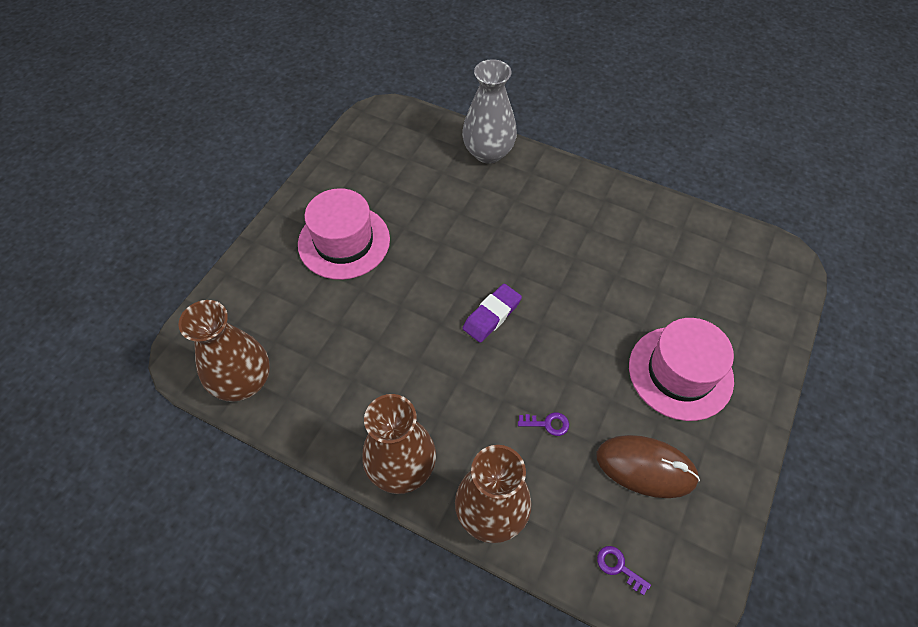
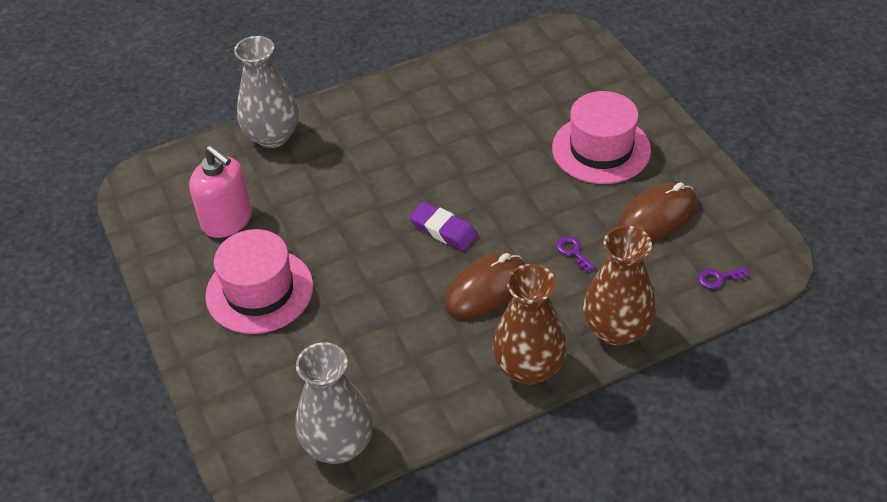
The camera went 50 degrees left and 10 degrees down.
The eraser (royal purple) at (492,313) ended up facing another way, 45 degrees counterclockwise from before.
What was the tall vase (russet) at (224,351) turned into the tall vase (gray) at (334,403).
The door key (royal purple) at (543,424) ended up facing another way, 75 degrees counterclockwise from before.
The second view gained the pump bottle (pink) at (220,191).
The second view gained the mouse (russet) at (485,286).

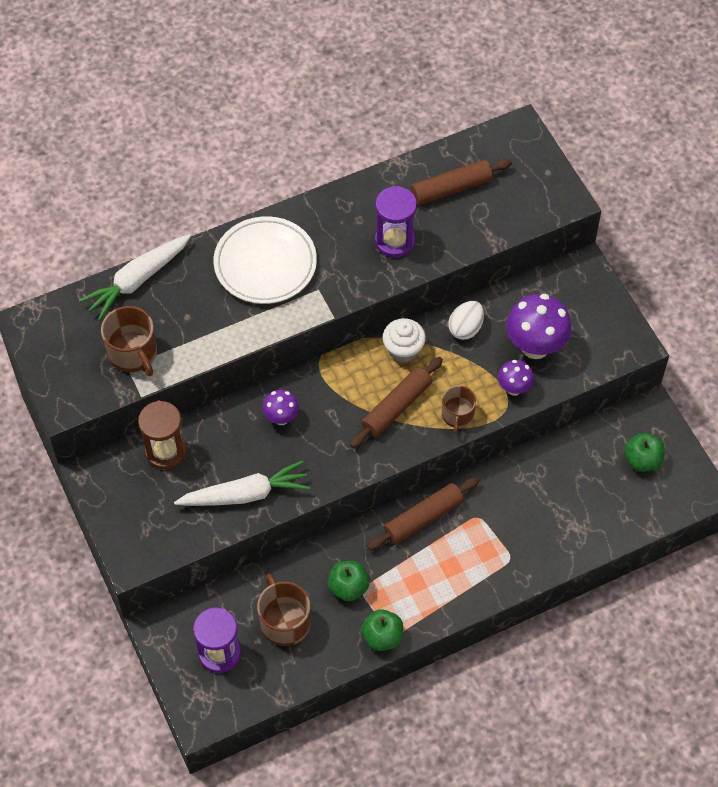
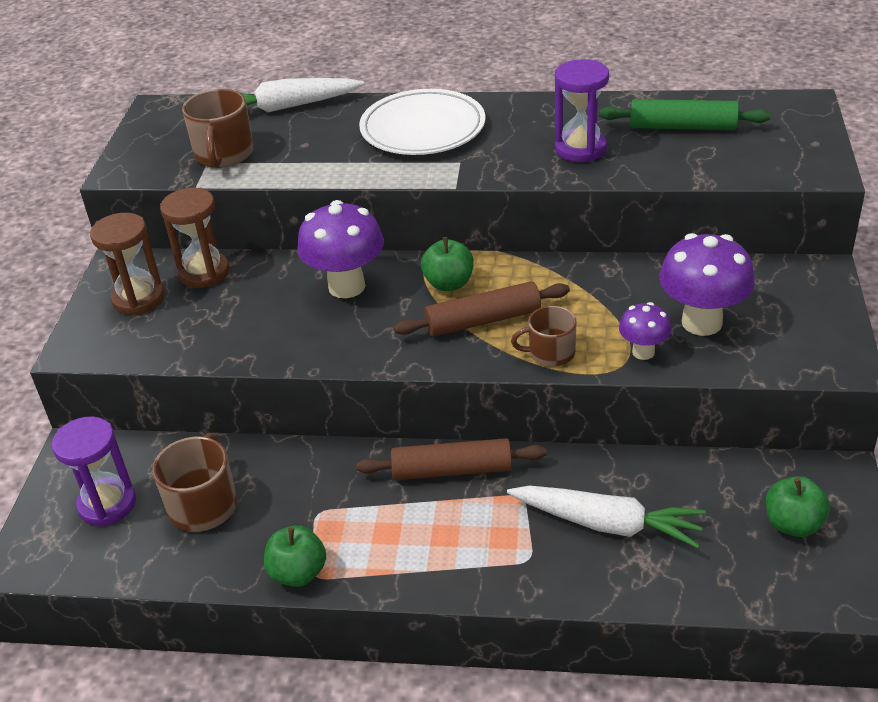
The camera went 35 degrees right and 20 degrees down.
What was the dough roller (russet) at (461,182) turned into the dough roller (leaf-green) at (685,114).
The second view lost the toy egg (white) at (466,320).
The second view lost the muffin (white) at (404,340).
The mug (russet) at (459,410) ended up facing another way, 45 degrees clockwise from before.
The size of the mushroom (royal purple) at (281,407) changed by a factor of 1.82.
The carrot (white) ended up elsewhere, having gone from (242,483) to (606,516).
The apple fruit (leaf-green) ended up elsewhere, having gone from (349,581) to (447,264).
The second view gained the sandglass (russet) at (127,264).

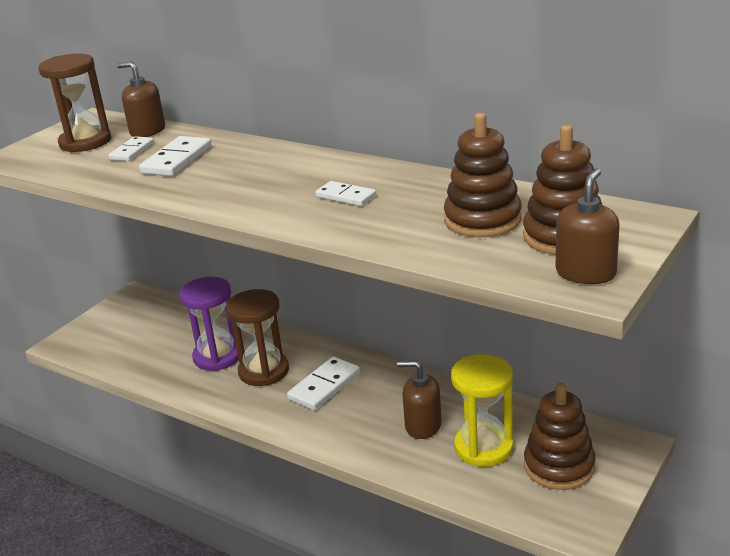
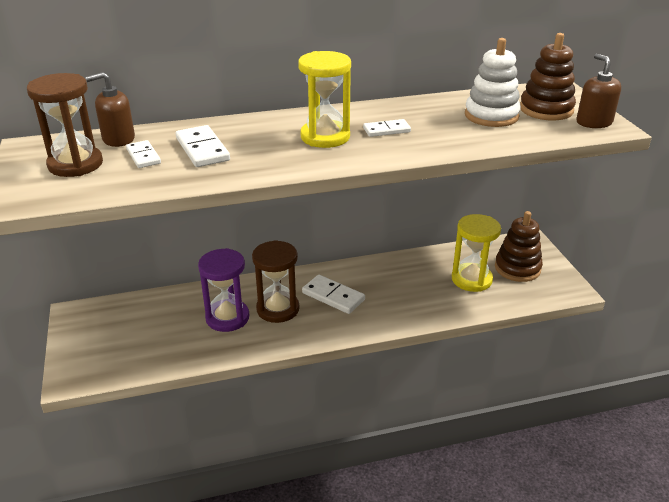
The camera went 50 degrees left and 5 degrees up.
What was the ring stacker (russet) at (483,175) turned into the ring stacker (white) at (493,82).
The domino (white) at (323,383) ended up facing another way, 45 degrees counterclockwise from before.
The second view lost the pump bottle (russet) at (419,400).
The second view gained the sandglass (bright yellow) at (324,99).

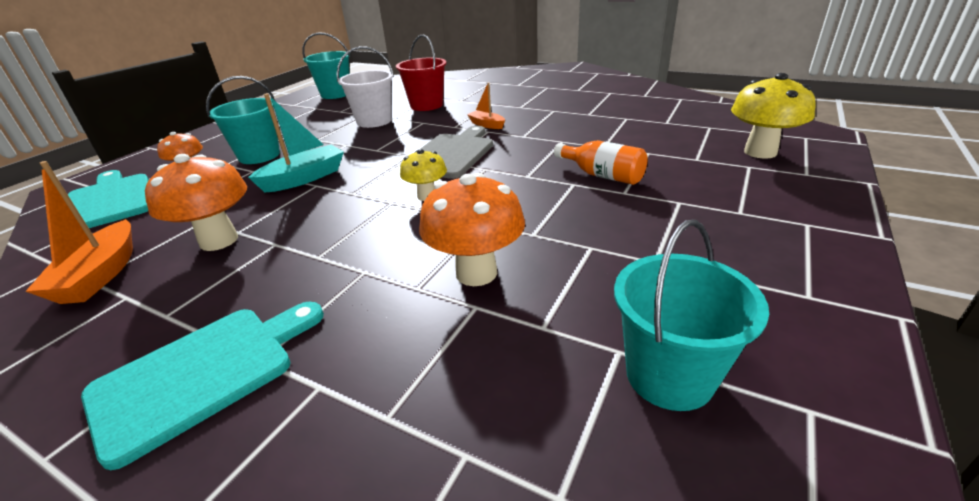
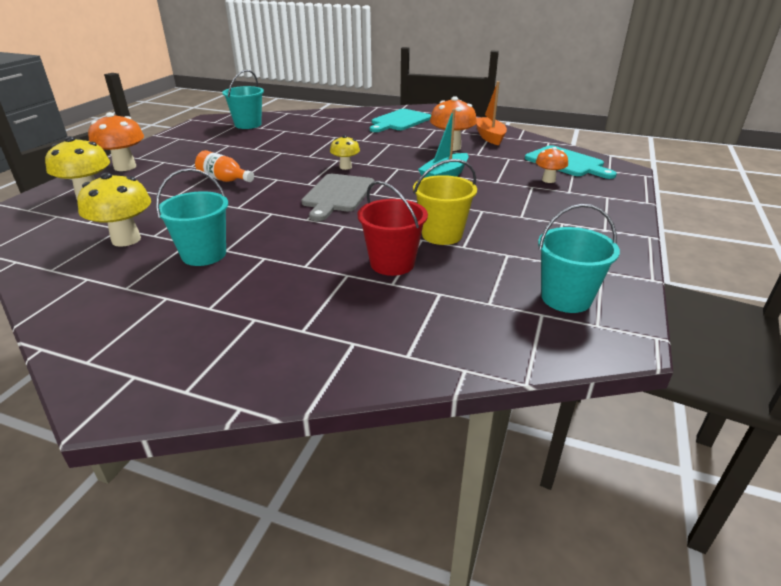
The camera went 170 degrees right and 0 degrees up.
What was the bucket (white) at (365,87) turned into the bucket (bright yellow) at (445,202).
The bucket (turquoise) ended up elsewhere, having gone from (243,120) to (192,217).
The second view lost the sailboat (orange) at (486,105).
The mushroom (orange) ended up elsewhere, having gone from (472,229) to (116,141).
The second view gained the mushroom (bright yellow) at (114,209).

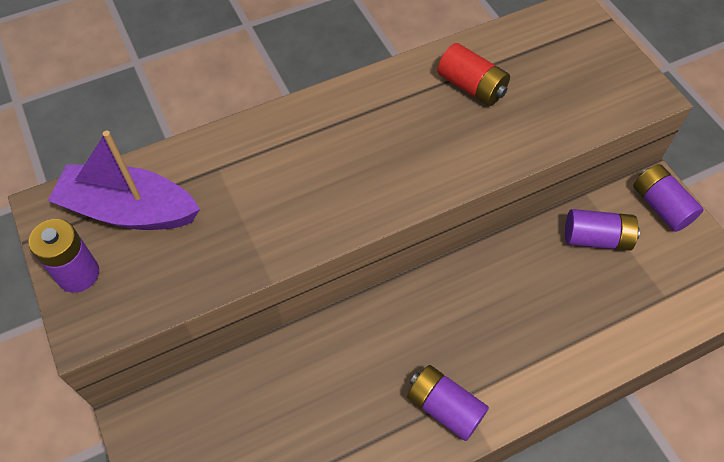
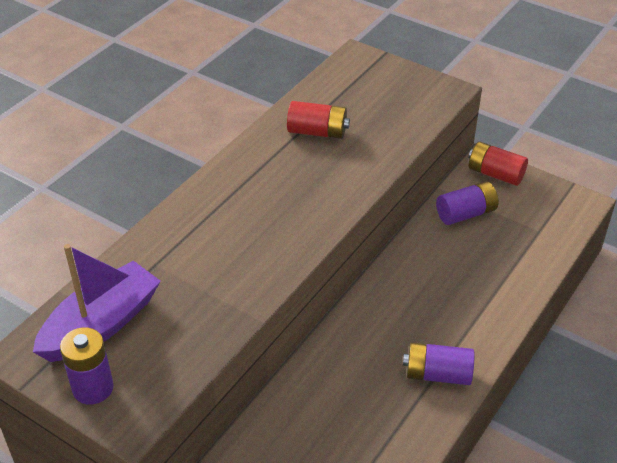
The camera went 30 degrees left and 15 degrees down.
The sailboat (royal purple) at (124,180) ended up facing another way, 150 degrees clockwise from before.
What was the battery (royal purple) at (668,198) turned into the battery (red) at (498,164).

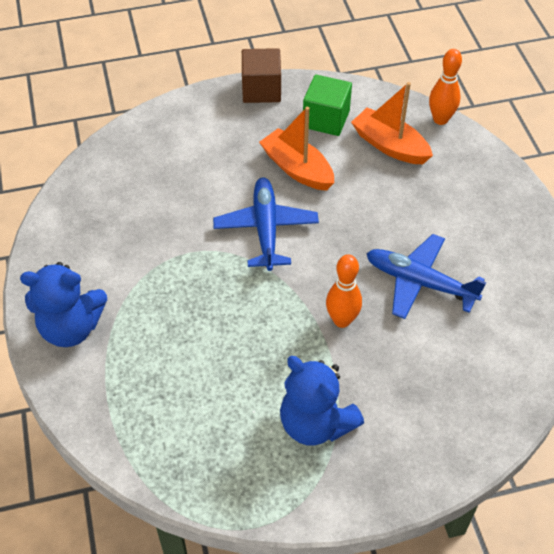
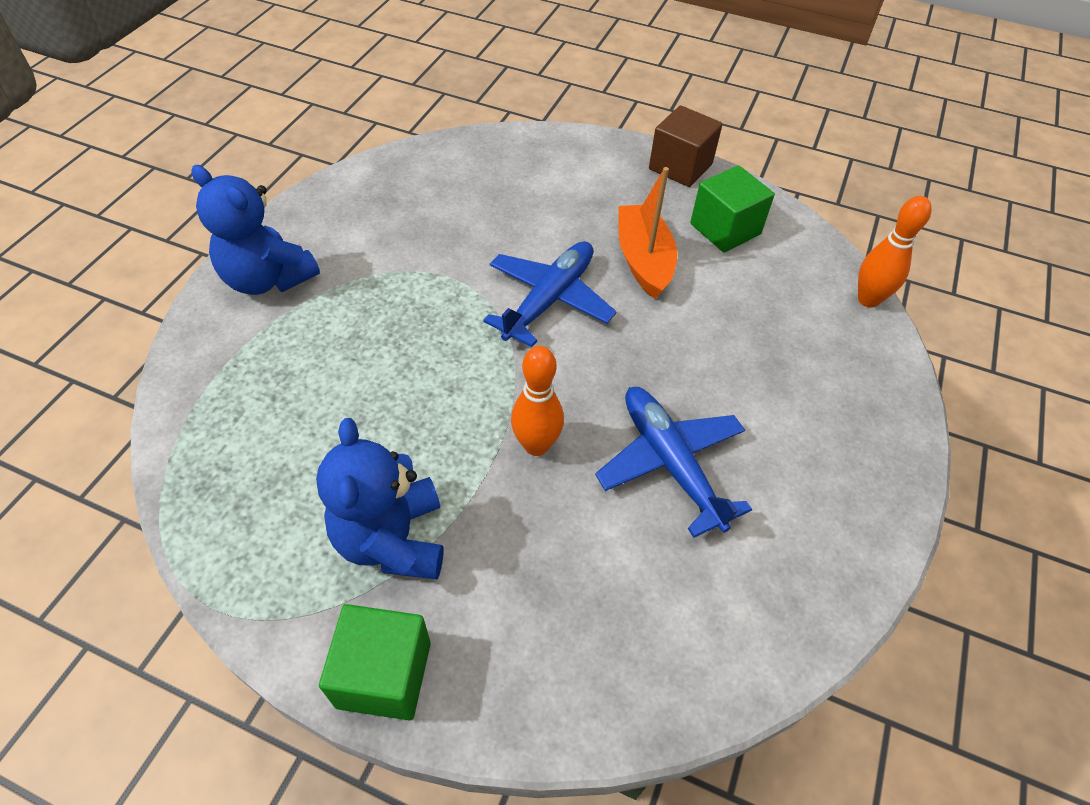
The camera went 35 degrees right and 0 degrees up.
The second view lost the sailboat (orange) at (392,123).
The second view gained the cube (leaf-green) at (375,662).

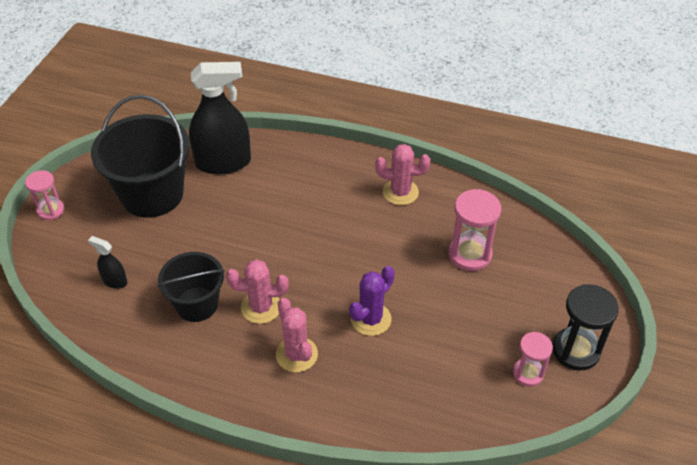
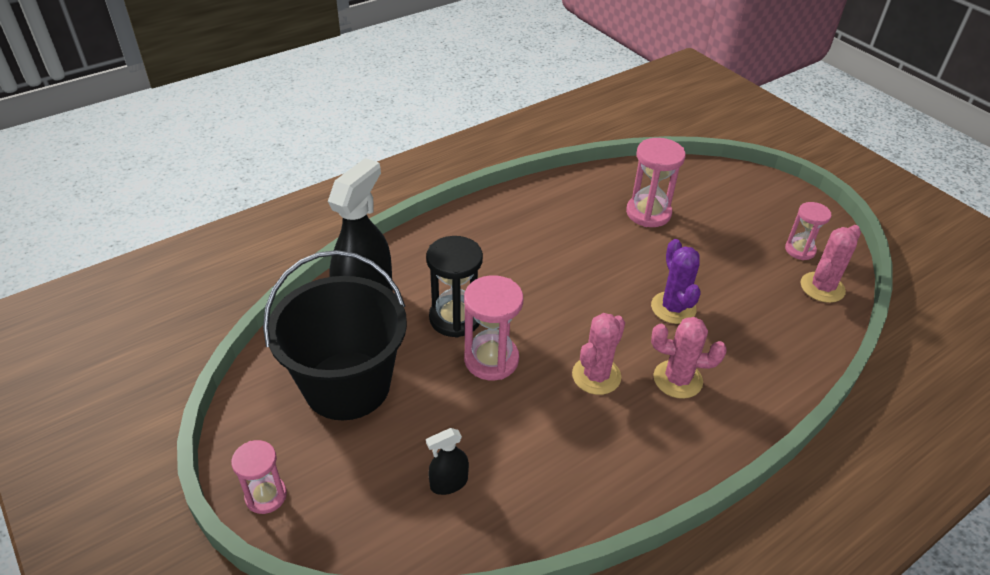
The camera went 55 degrees left and 5 degrees down.
The prickly plant (pink) ended up elsewhere, having gone from (402,174) to (830,264).
The second view lost the bucket (black) at (191,287).
The sandglass (black) ended up elsewhere, having gone from (585,327) to (454,287).
The second view gained the sandglass (pink) at (493,327).

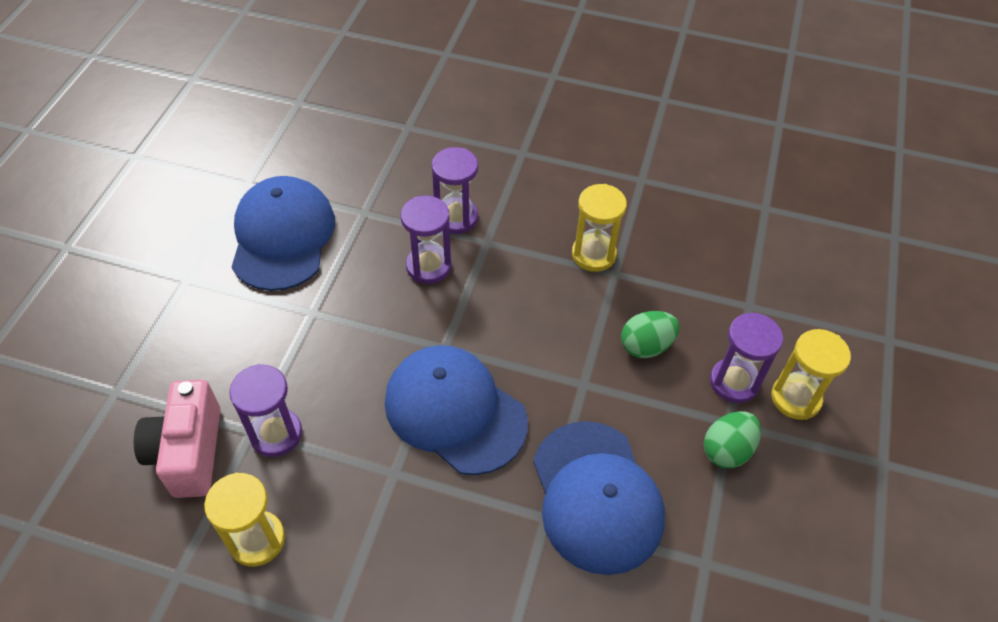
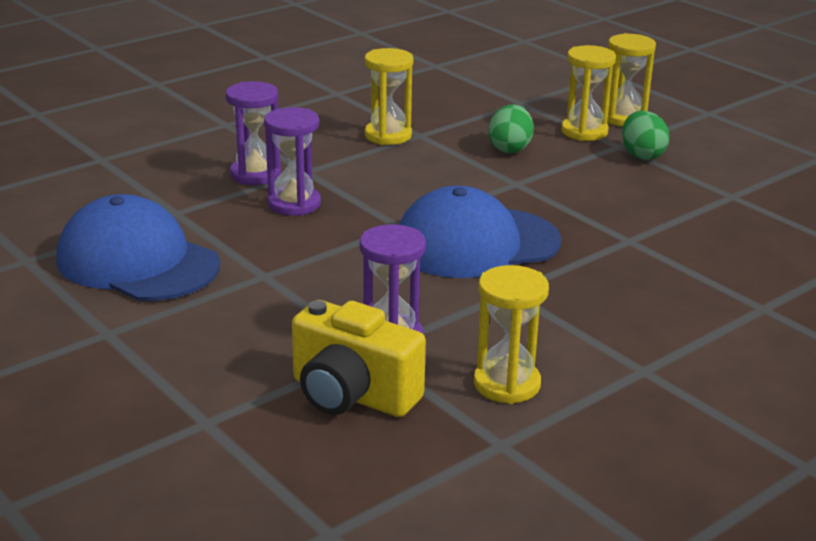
The camera went 55 degrees left and 25 degrees down.
What was the sandglass (royal purple) at (746,358) turned into the sandglass (bright yellow) at (588,93).
What was the camera (pink) at (177,439) turned into the camera (bright yellow) at (359,358).
The second view lost the peaked cap (royal blue) at (599,498).

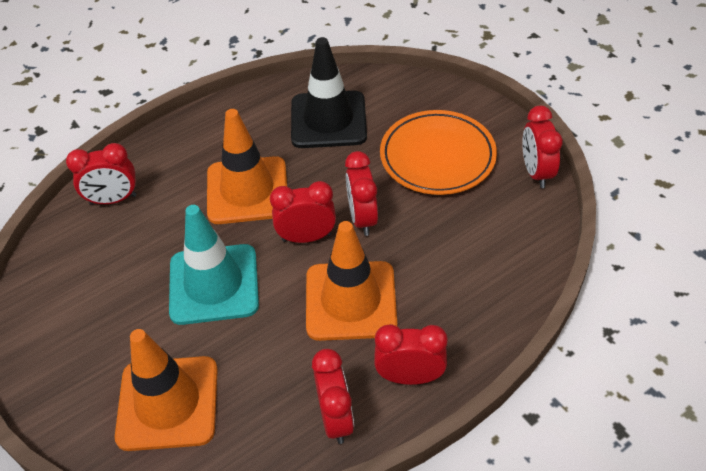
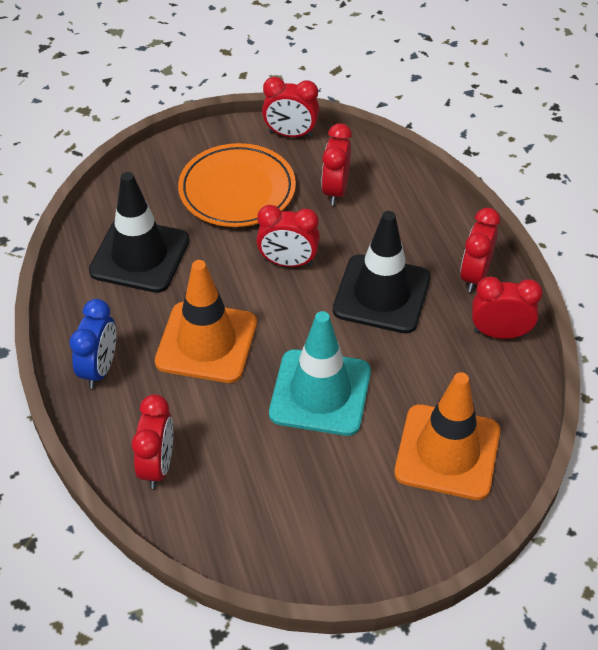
The camera went 75 degrees left and 0 degrees up.
The alarm clock (red) ended up elsewhere, having gone from (303,212) to (336,164).
What was the safety cone (orange) at (351,281) turned into the safety cone (black) at (382,272).
The second view gained the alarm clock (royal blue) at (93,344).

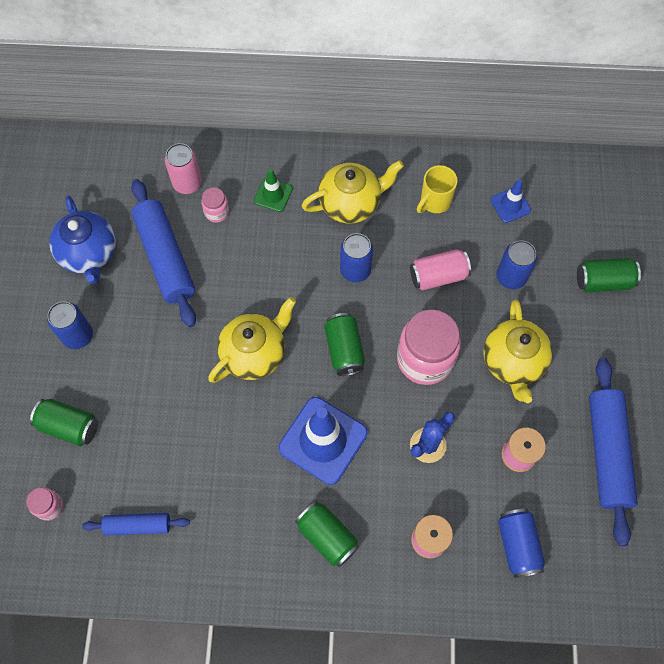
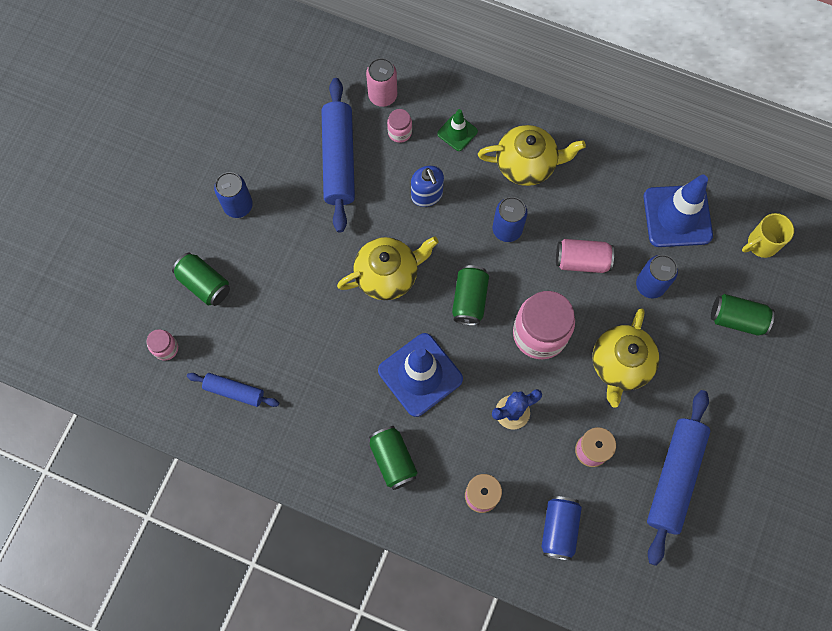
The camera went 20 degrees right and 5 degrees up.
The mug (bright yellow) ended up elsewhere, having gone from (437,189) to (768,235).
The size of the safety cone (royal blue) at (511,201) changed by a factor of 1.96.
The second view lost the tea pot (royal blue) at (82,239).
The second view gained the pump bottle (royal blue) at (427,186).

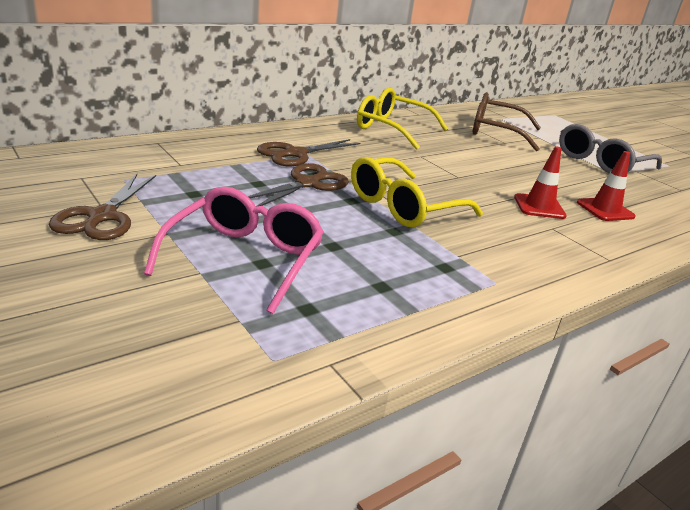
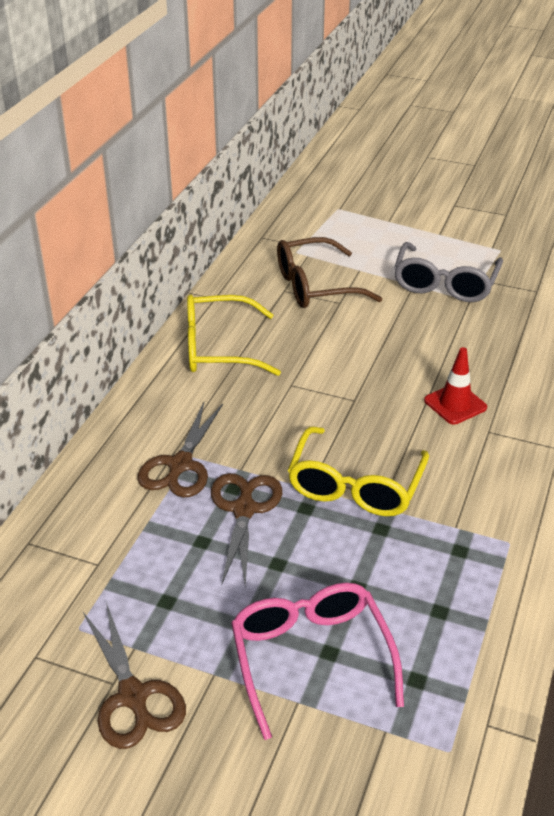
The camera went 30 degrees left and 10 degrees up.
The second view lost the safety cone (red) at (606,186).

